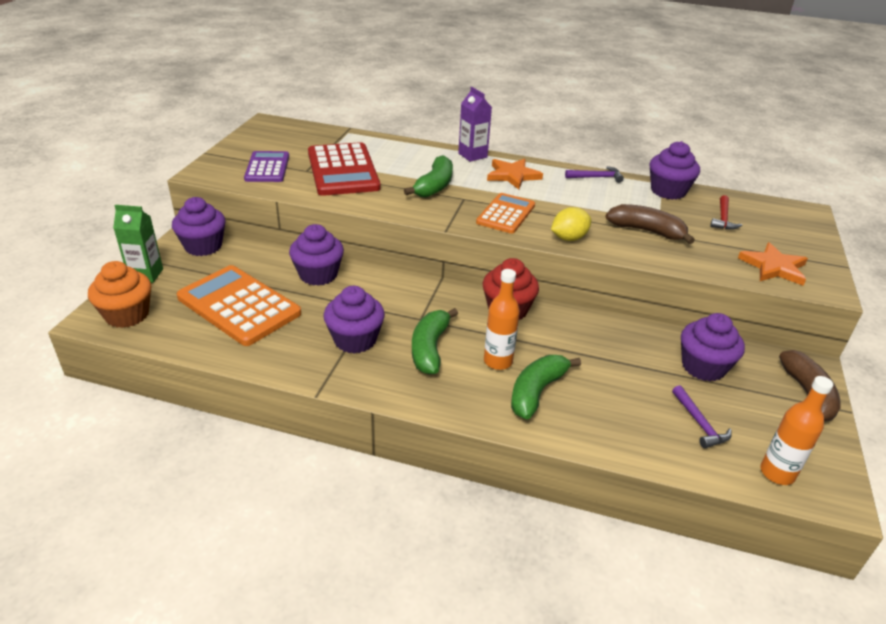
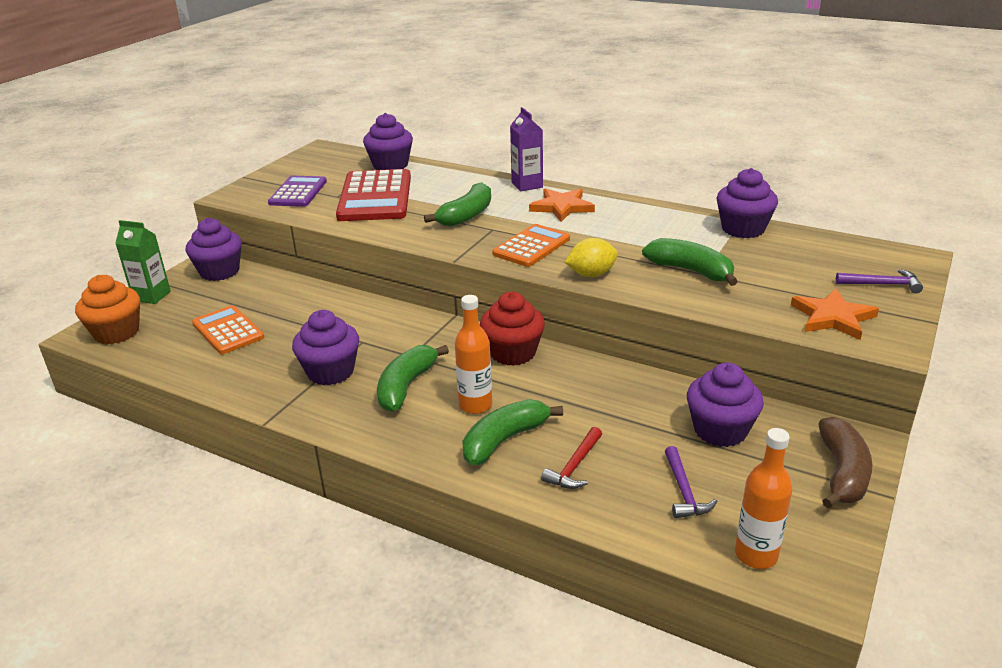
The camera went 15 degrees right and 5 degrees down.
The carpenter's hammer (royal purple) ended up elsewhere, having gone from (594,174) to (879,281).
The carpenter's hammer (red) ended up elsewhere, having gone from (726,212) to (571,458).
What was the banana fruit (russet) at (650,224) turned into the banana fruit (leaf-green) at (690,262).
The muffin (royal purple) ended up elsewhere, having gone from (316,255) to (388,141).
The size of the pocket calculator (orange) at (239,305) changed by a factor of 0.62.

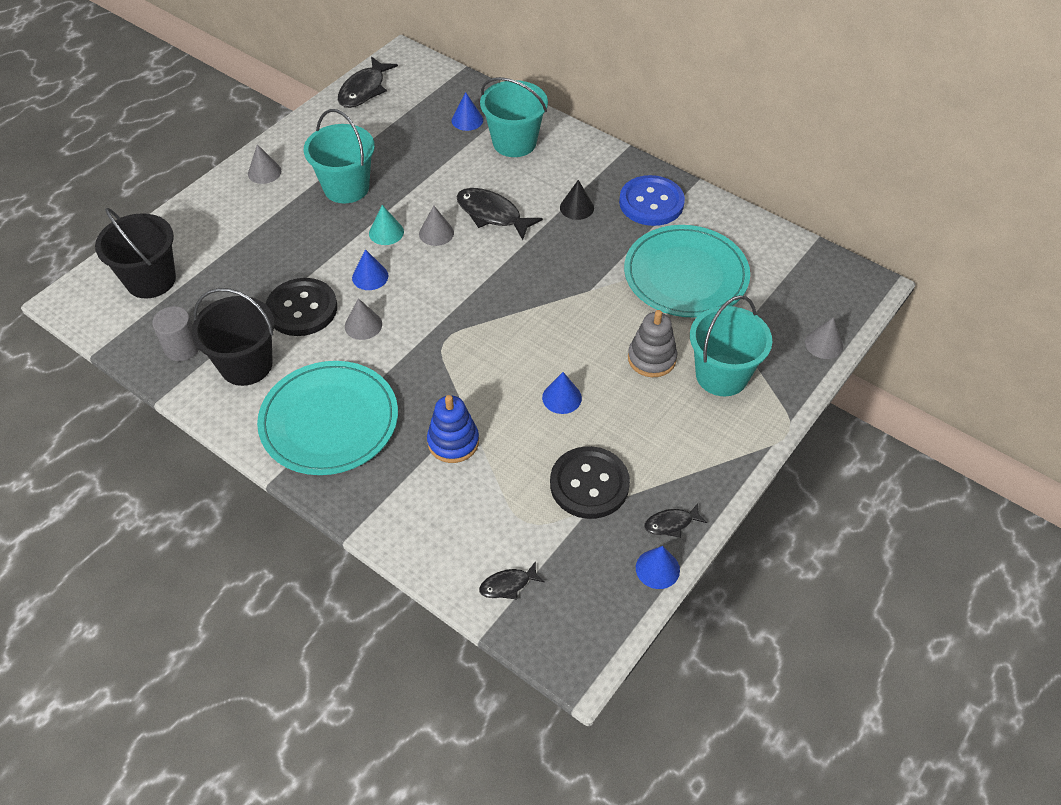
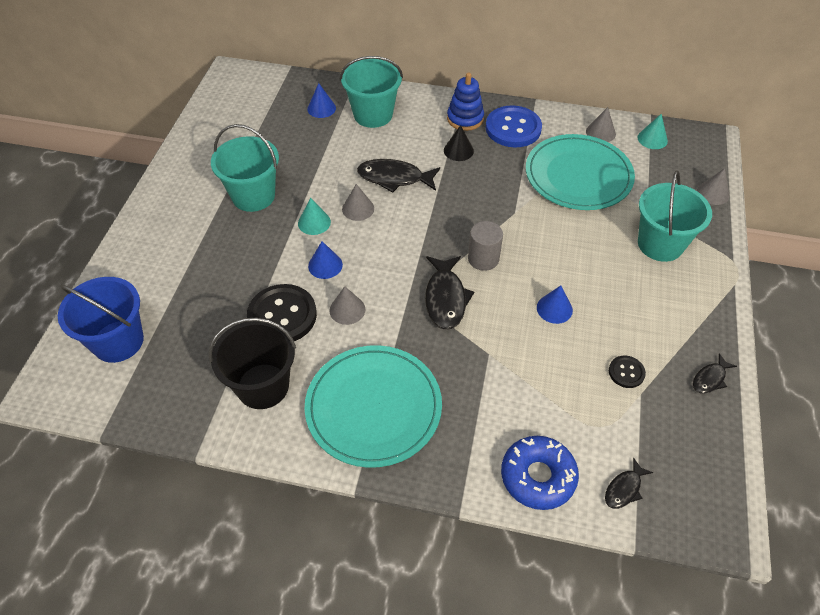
The camera went 25 degrees left and 0 degrees up.
The fish figure (black) ended up elsewhere, having gone from (368,82) to (449,293).
The cone shape (gray) ended up elsewhere, having gone from (264,164) to (601,124).
What was the bucket (black) at (135,253) turned into the bucket (royal blue) at (101,320).
The solid cylinder (gray) ended up elsewhere, having gone from (175,333) to (485,246).
The second view lost the ring stacker (gray) at (652,343).
The ring stacker (royal blue) ended up elsewhere, having gone from (453,429) to (465,101).
The size of the button (black) at (590,482) changed by a factor of 0.49.
The second view lost the cone shape (royal blue) at (658,567).
The second view gained the cone shape (turquoise) at (652,131).
The second view gained the glazed donut (royal blue) at (540,473).

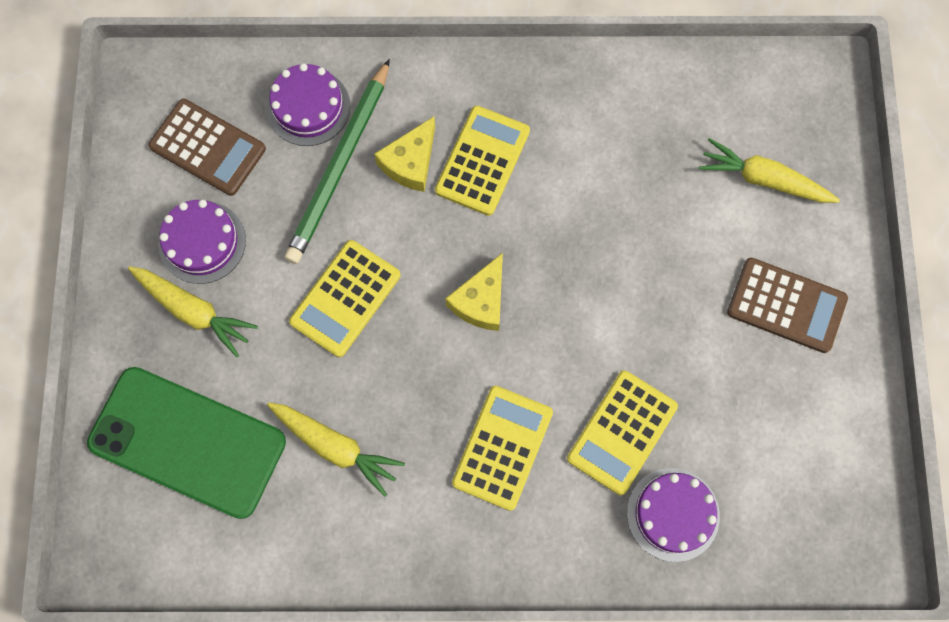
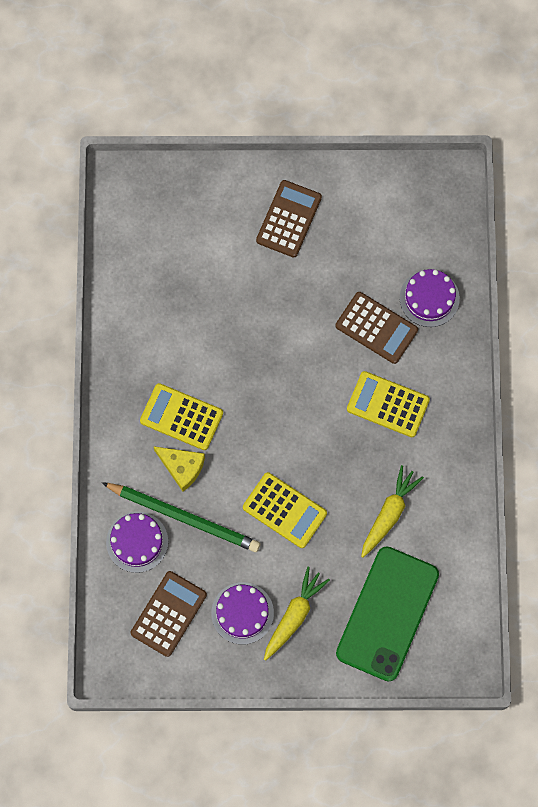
The camera went 90 degrees left and 0 degrees up.
The second view lost the carrot (bright yellow) at (769,170).
The second view lost the cheese (bright yellow) at (474,292).
What was the pocket calculator (bright yellow) at (622,432) turned into the pocket calculator (russet) at (377,328).

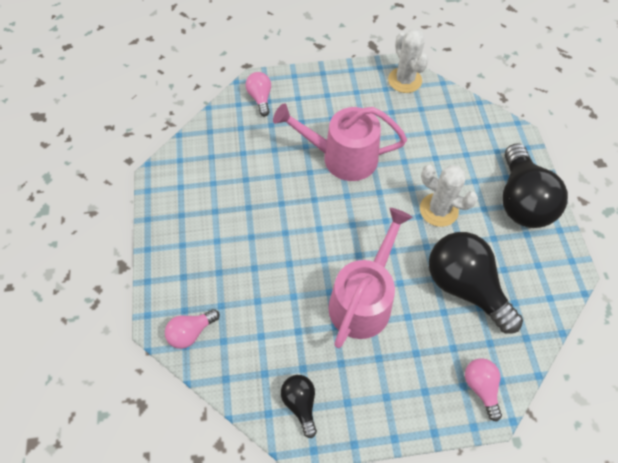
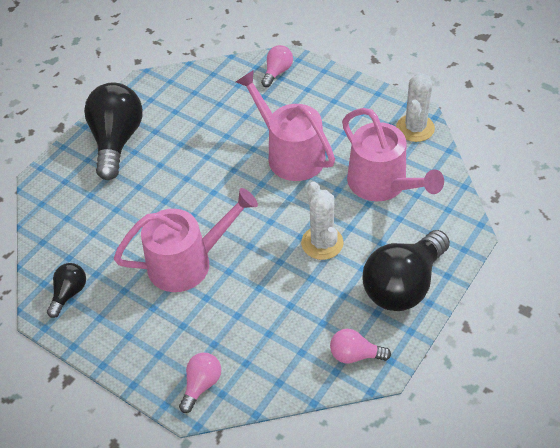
The camera went 45 degrees right and 10 degrees down.
The lightbulb (black) ended up elsewhere, having gone from (476,283) to (113,131).
The lightbulb (pink) ended up elsewhere, having gone from (192,329) to (360,346).
The second view gained the sprinkling can (pink) at (393,154).

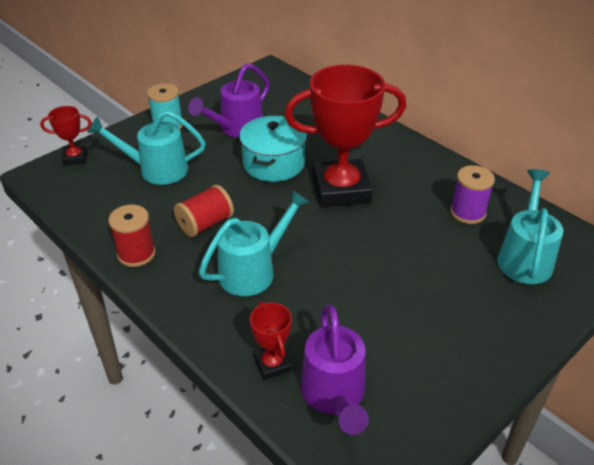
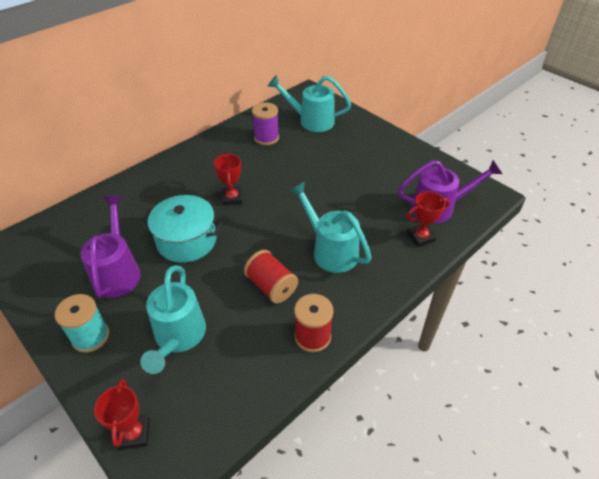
The camera went 90 degrees left and 5 degrees up.
The sprinkling can (royal purple) at (229,100) ended up facing another way, 135 degrees counterclockwise from before.
The size of the trophy (red) at (345,136) changed by a factor of 0.45.

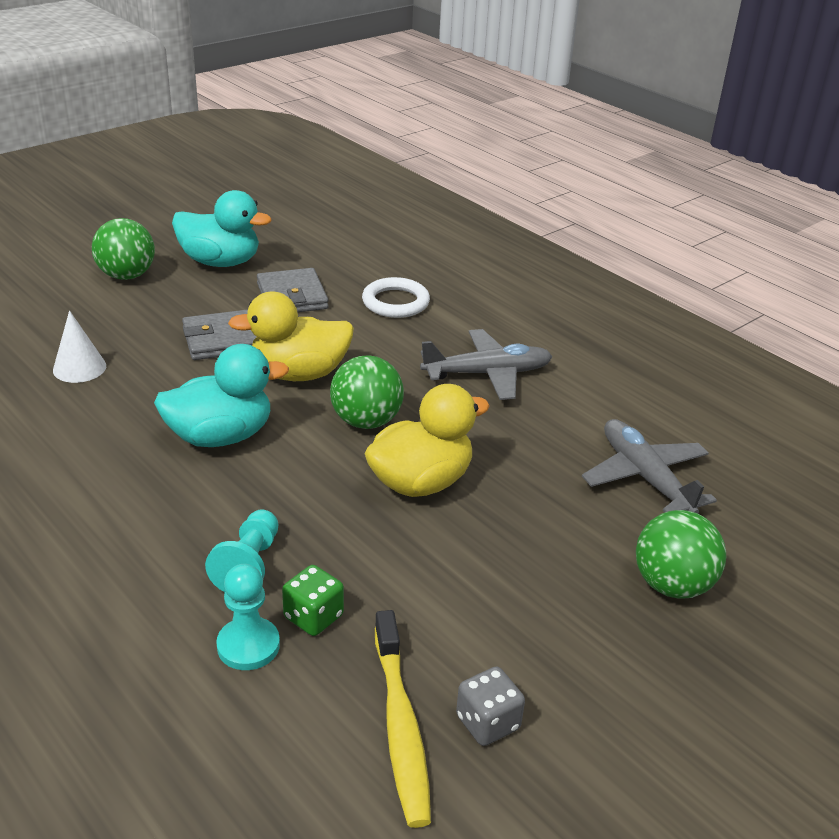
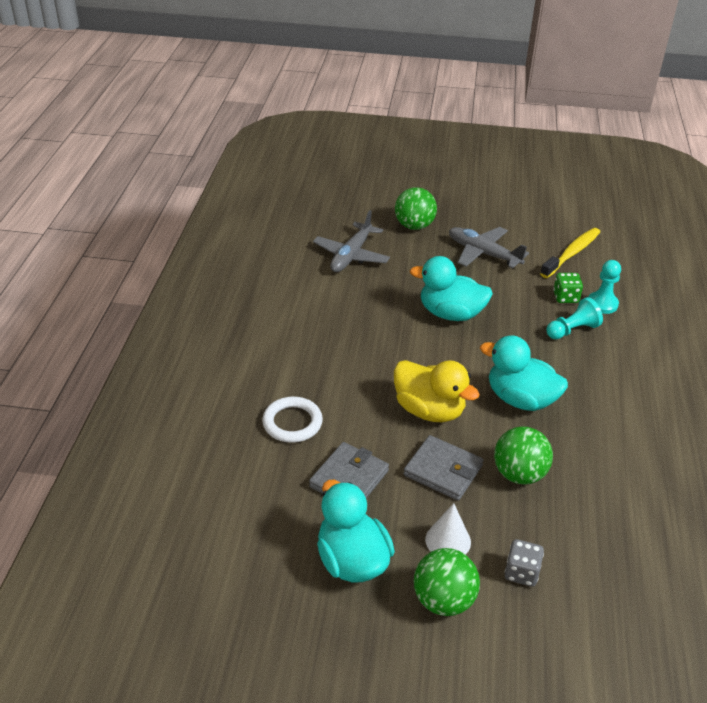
The camera went 130 degrees left and 5 degrees up.
The cone shape (white) ended up elsewhere, having gone from (79,346) to (448,529).
The toy plane (gray) ended up elsewhere, having gone from (486,364) to (489,248).
The sphere (leaf-green) ended up elsewhere, having gone from (367,392) to (523,455).
What was the duck (bright yellow) at (427,440) turned into the duck (turquoise) at (451,288).
The die (gray) ended up elsewhere, having gone from (490,706) to (524,563).

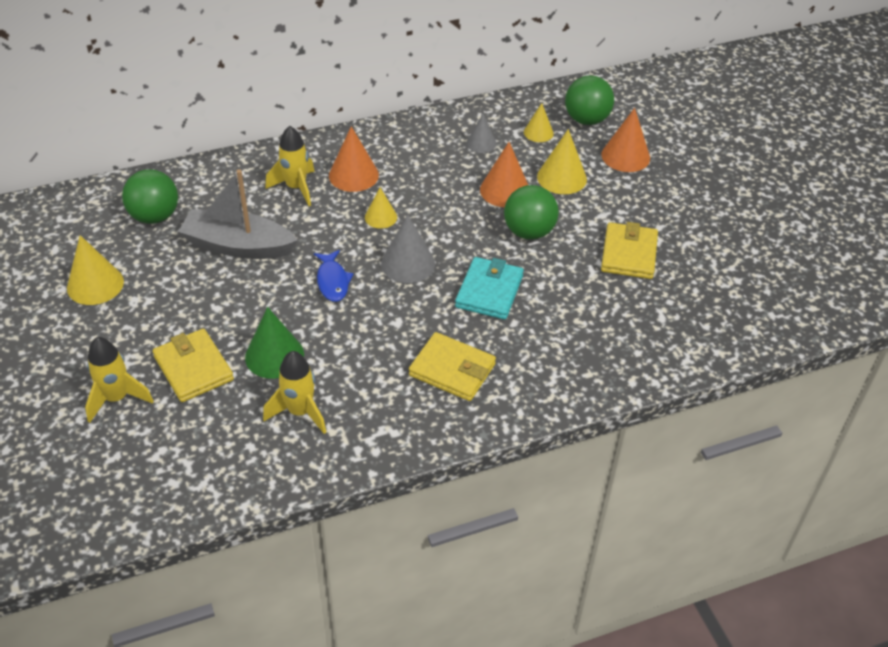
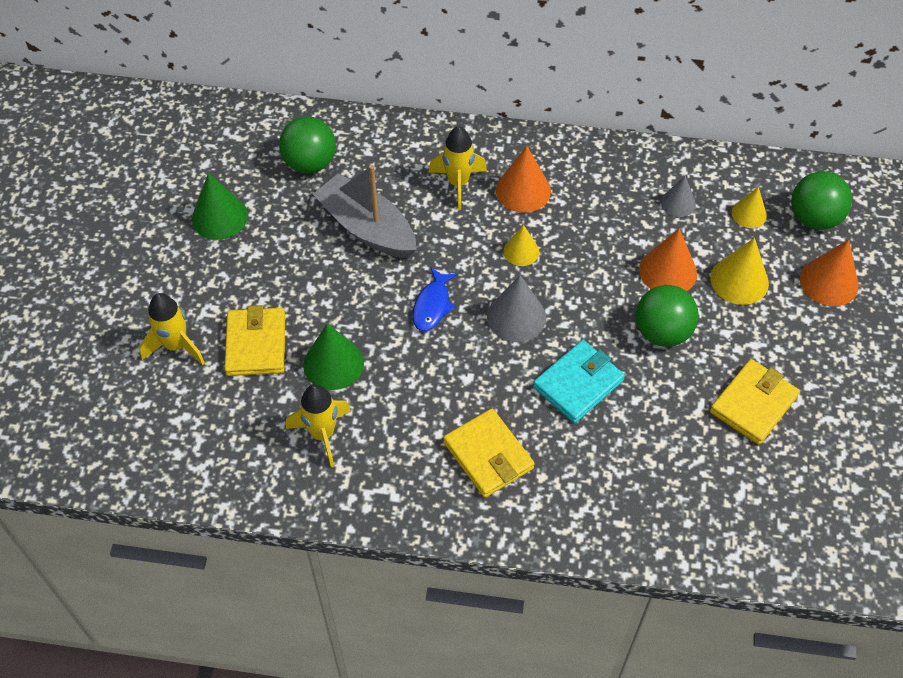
The camera went 30 degrees right and 10 degrees up.
What was the cone shape (bright yellow) at (95,270) turned into the cone shape (leaf-green) at (220,206).

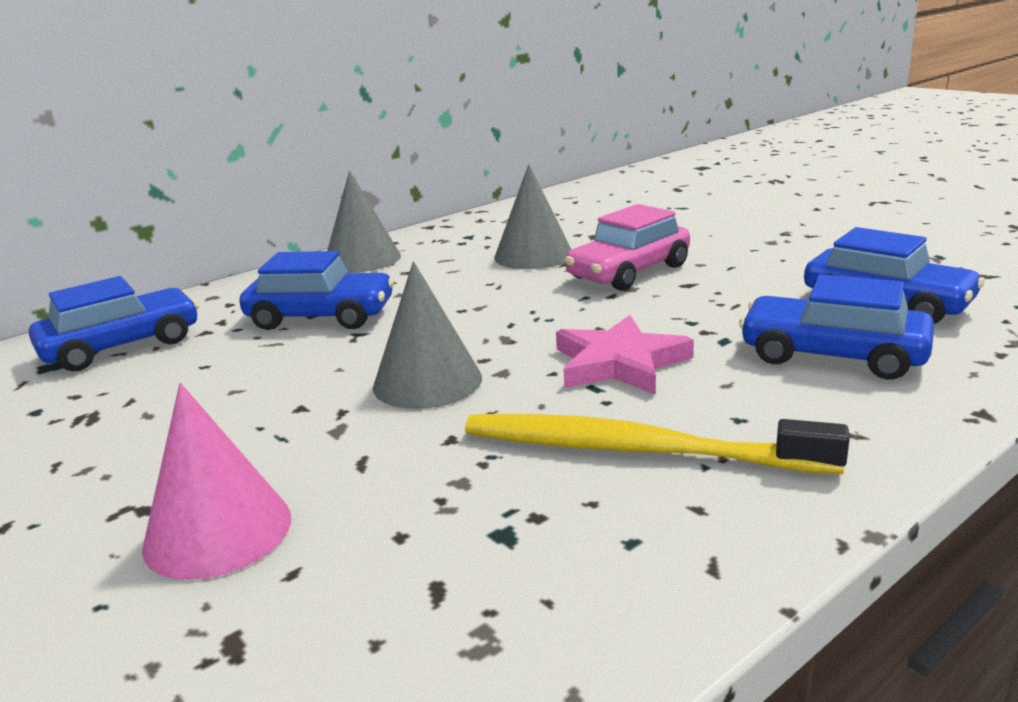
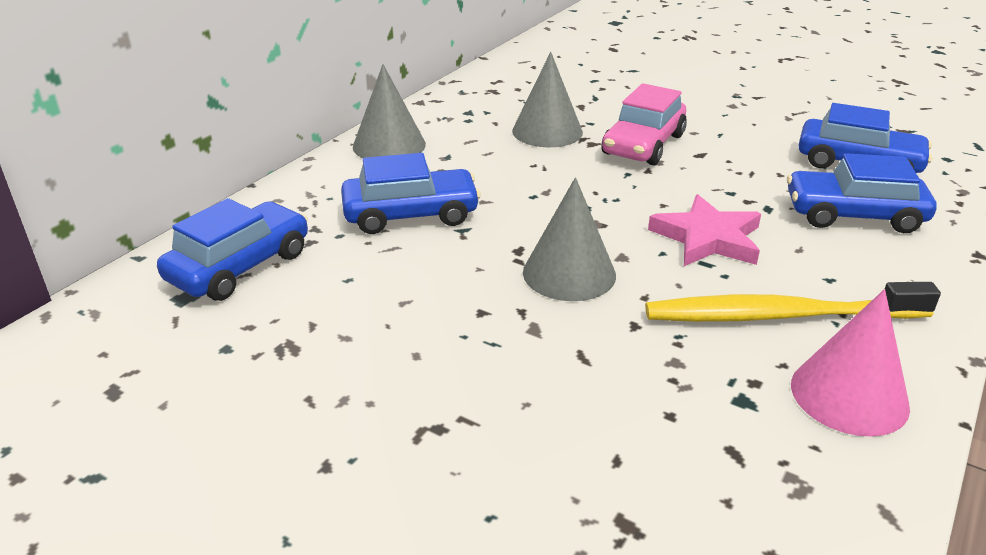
The camera went 20 degrees left and 10 degrees up.
The cone shape (pink) ended up elsewhere, having gone from (216,481) to (850,363).

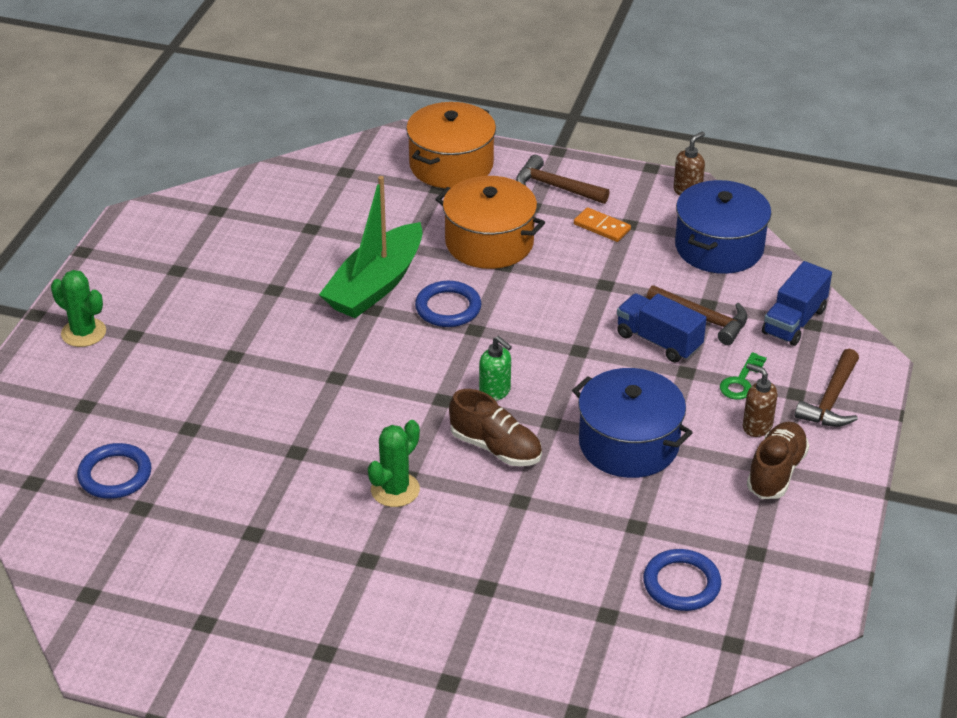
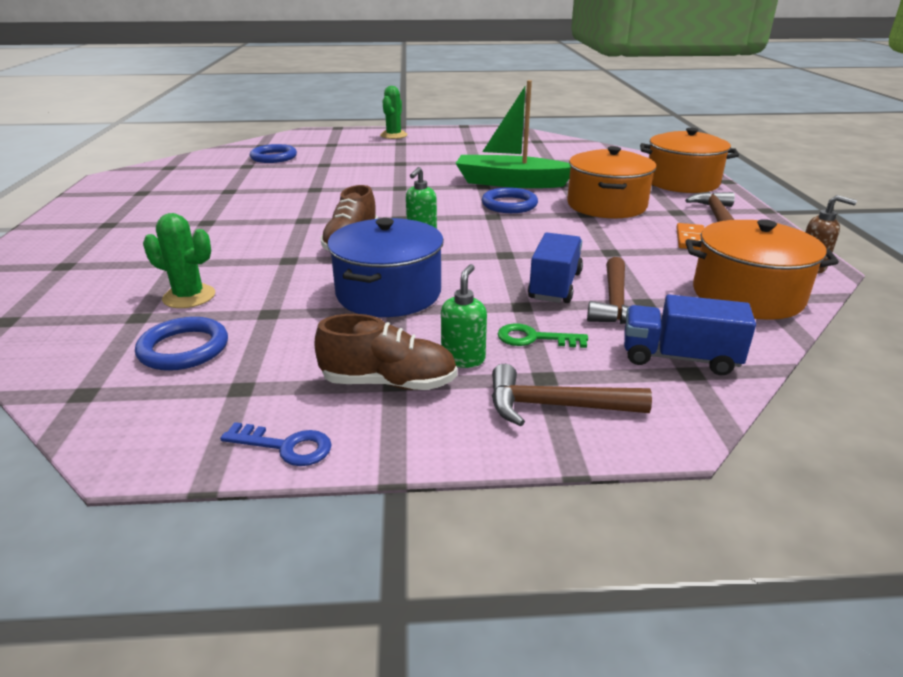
The camera went 70 degrees right and 10 degrees down.
What was the stockpot (royal blue) at (723,227) turned into the stockpot (orange) at (762,269).
What was the pump bottle (russet) at (760,400) turned into the pump bottle (leaf-green) at (464,316).
The prickly plant (leaf-green) ended up elsewhere, having gone from (394,463) to (179,260).
The second view gained the door key (royal blue) at (276,444).

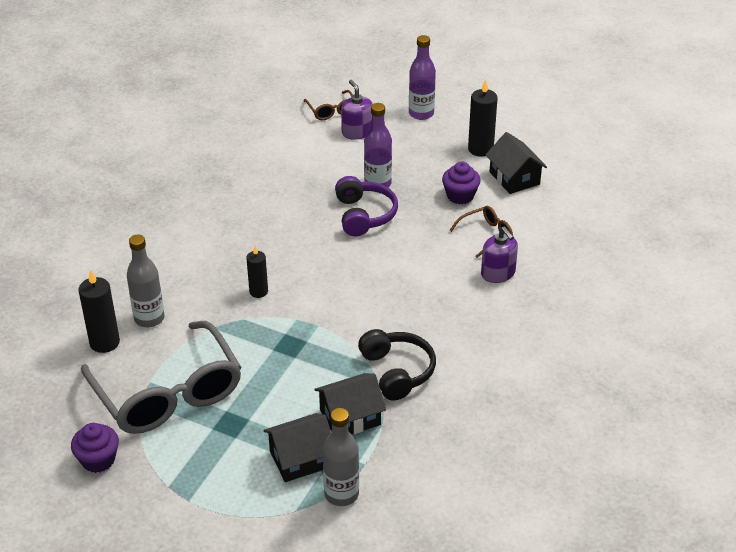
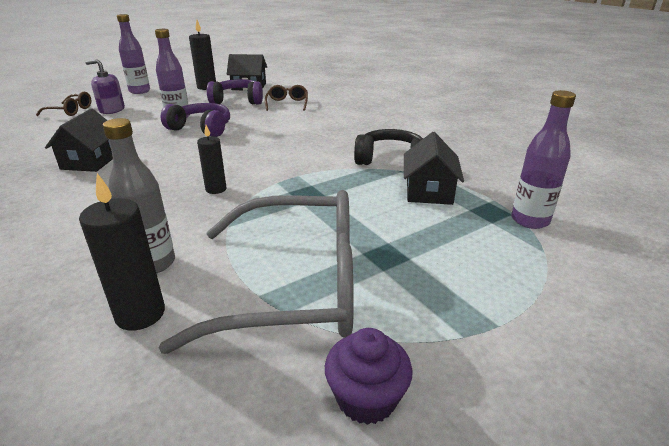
The camera went 60 degrees left and 10 degrees down.
Where the muffin (royal purple) stood at (461,183), the headset (royal purple) came to stand at (235,92).
The second view lost the pump bottle (royal purple) at (499,254).
What was the flask (gray) at (341,457) turned into the flask (royal purple) at (543,159).
The house (black) ended up elsewhere, having gone from (297,447) to (79,140).

